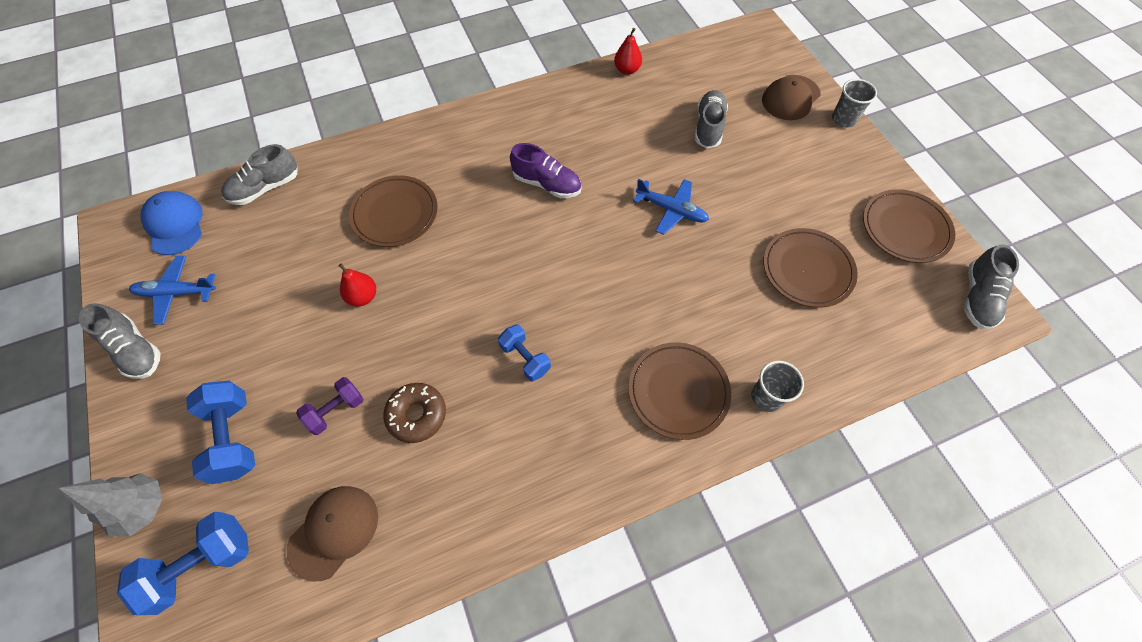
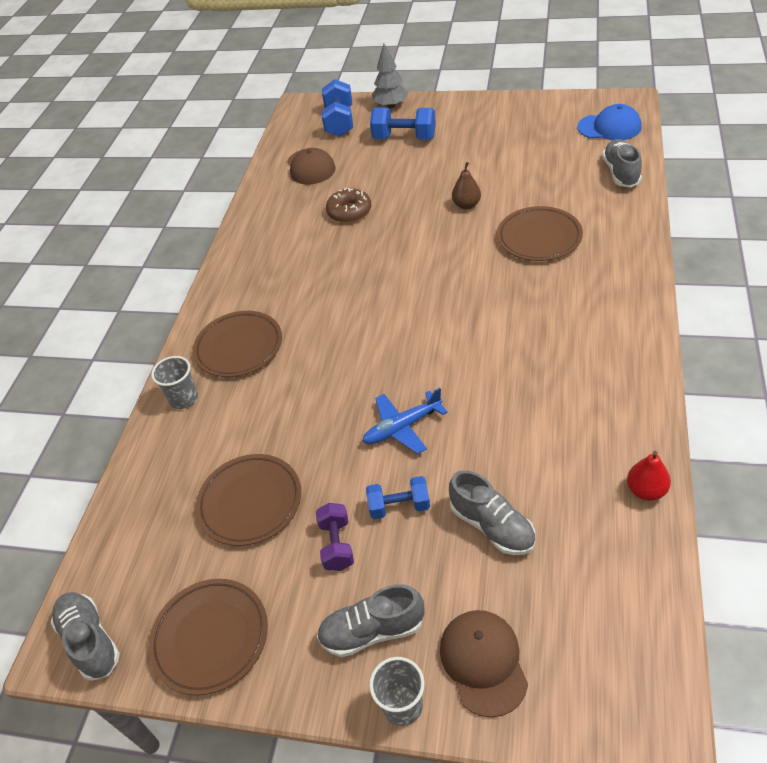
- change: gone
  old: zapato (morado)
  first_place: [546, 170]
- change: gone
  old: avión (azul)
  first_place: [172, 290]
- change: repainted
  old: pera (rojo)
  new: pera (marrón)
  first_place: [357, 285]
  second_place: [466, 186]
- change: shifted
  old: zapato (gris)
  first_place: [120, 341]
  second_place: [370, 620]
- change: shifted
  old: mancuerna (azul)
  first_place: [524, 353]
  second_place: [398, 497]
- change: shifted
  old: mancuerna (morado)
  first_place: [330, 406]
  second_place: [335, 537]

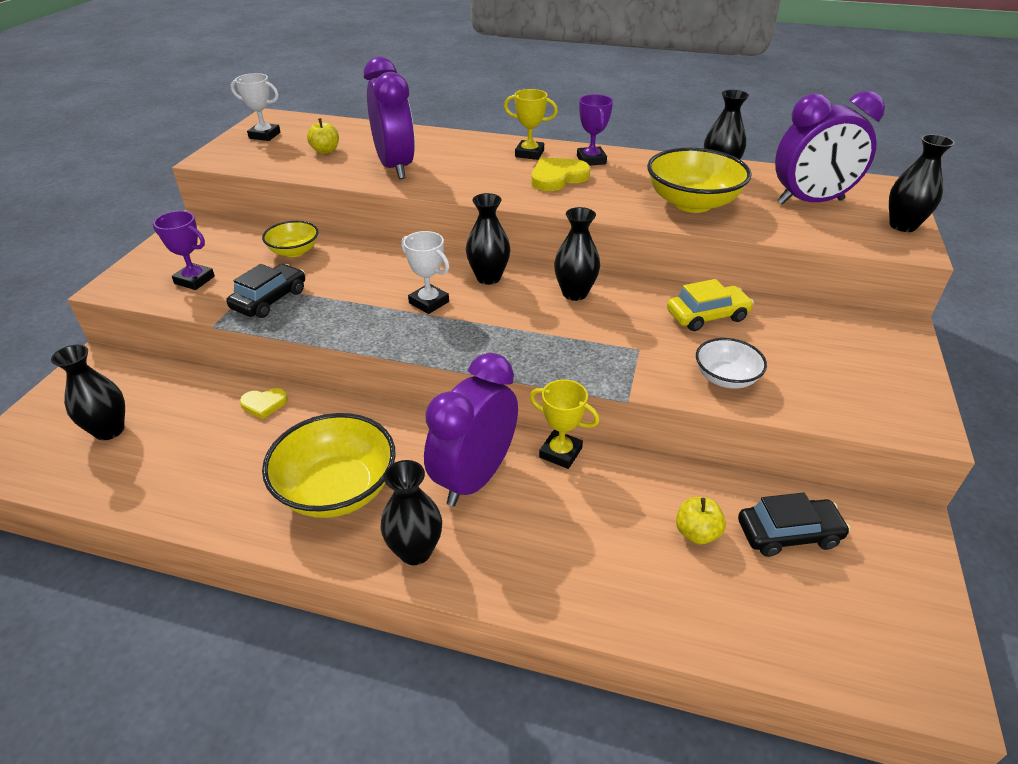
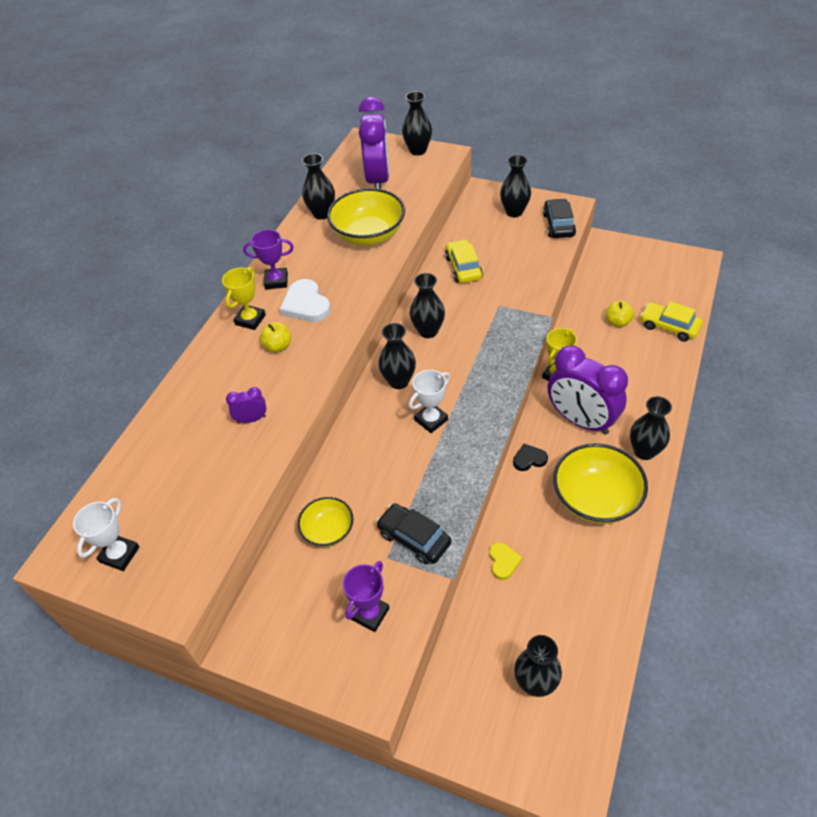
- change: scaled
  old: despertador (morado)
  first_place: [389, 118]
  second_place: [246, 405]
  factor: 0.43
- change: shifted
  old: manzana (amarillo)
  first_place: [323, 136]
  second_place: [275, 337]
- change: repainted
  old: corazón (amarillo)
  new: corazón (blanco)
  first_place: [560, 174]
  second_place: [305, 300]
- change: gone
  old: cuenco (blanco)
  first_place: [731, 363]
- change: shifted
  old: coche (negro)
  first_place: [794, 525]
  second_place: [559, 218]
- change: new
  new: florero (negro)
  second_place: [515, 186]
- change: new
  new: coche (amarillo)
  second_place: [671, 321]
- change: new
  new: corazón (negro)
  second_place: [530, 457]

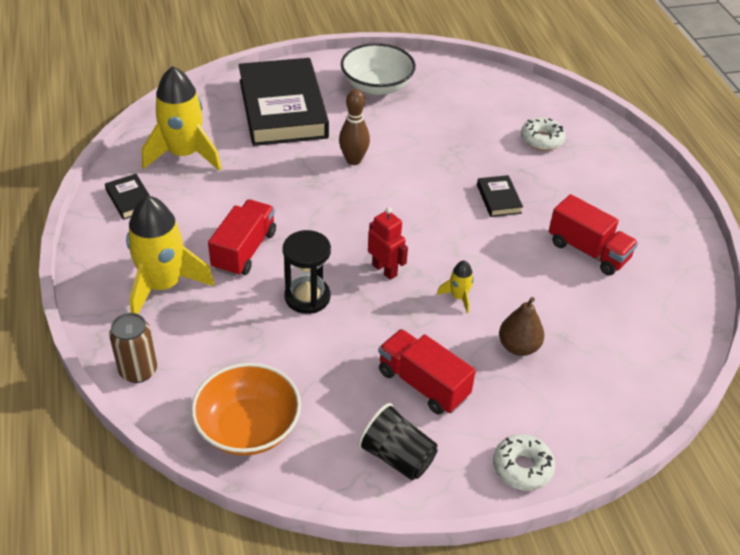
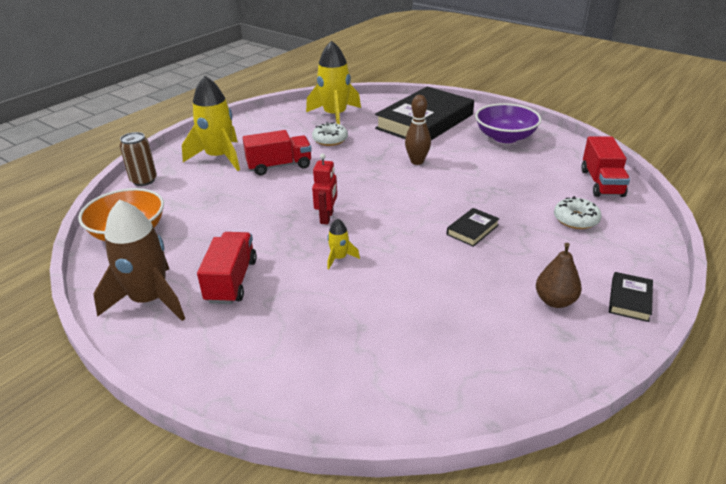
- change: repainted
  old: cuenco (blanco)
  new: cuenco (morado)
  first_place: [378, 69]
  second_place: [508, 123]
- change: shifted
  old: libro (negro)
  first_place: [127, 197]
  second_place: [631, 297]
- change: shifted
  old: camión (rojo)
  first_place: [593, 234]
  second_place: [605, 166]
- change: gone
  old: reloj de arena (negro)
  first_place: [307, 272]
- change: shifted
  old: pera (marrón)
  first_place: [521, 326]
  second_place: [559, 275]
- change: swapped
  old: vaso (negro)
  new: cohete (marrón)
  first_place: [398, 441]
  second_place: [139, 260]
- change: shifted
  old: rosquilla (blanco)
  first_place: [524, 462]
  second_place: [330, 134]

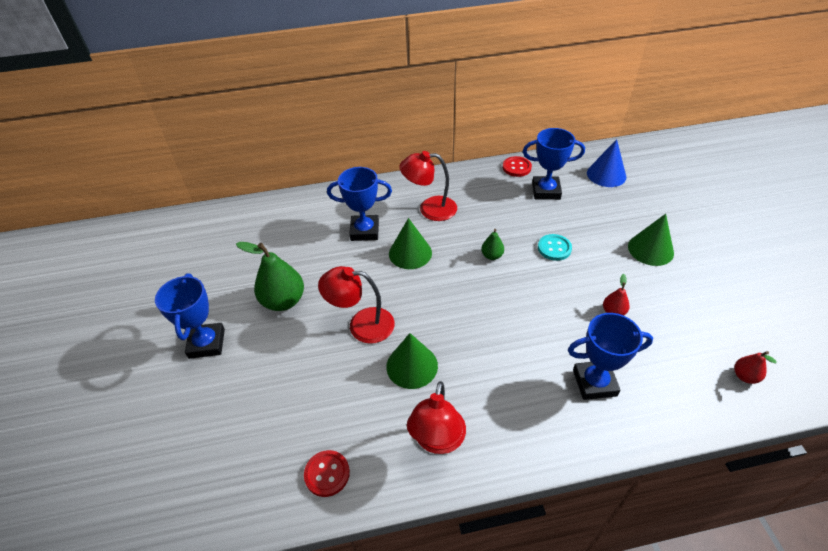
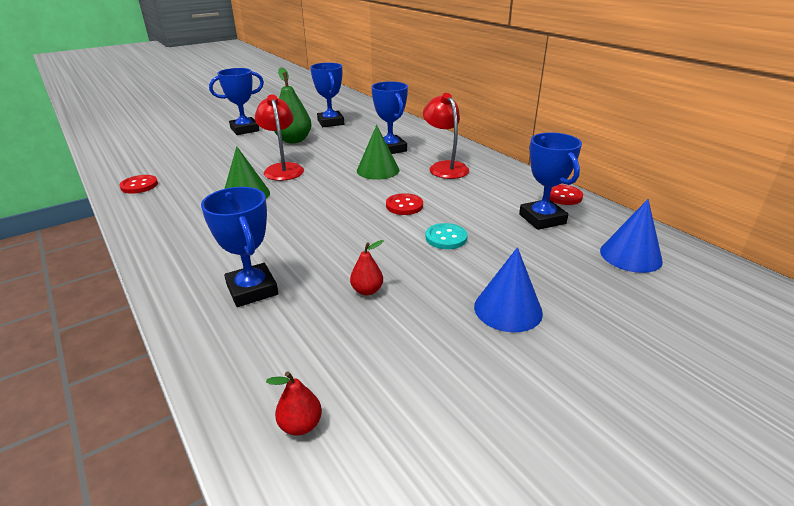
- change: repainted
  old: cono (verde)
  new: cono (azul)
  first_place: [651, 240]
  second_place: [508, 289]
- change: swapped
  old: pera (verde)
  new: botón (rojo)
  first_place: [492, 244]
  second_place: [404, 204]
- change: gone
  old: lámpara (rojo)
  first_place: [436, 417]
- change: new
  new: trofeo (azul)
  second_place: [327, 95]

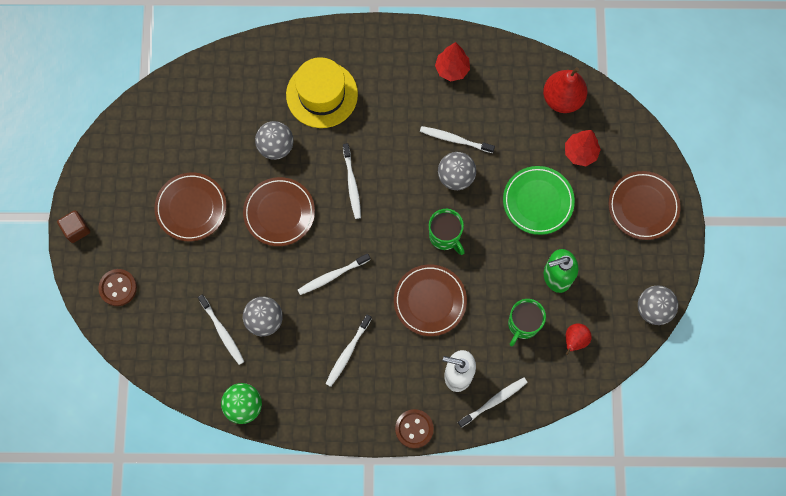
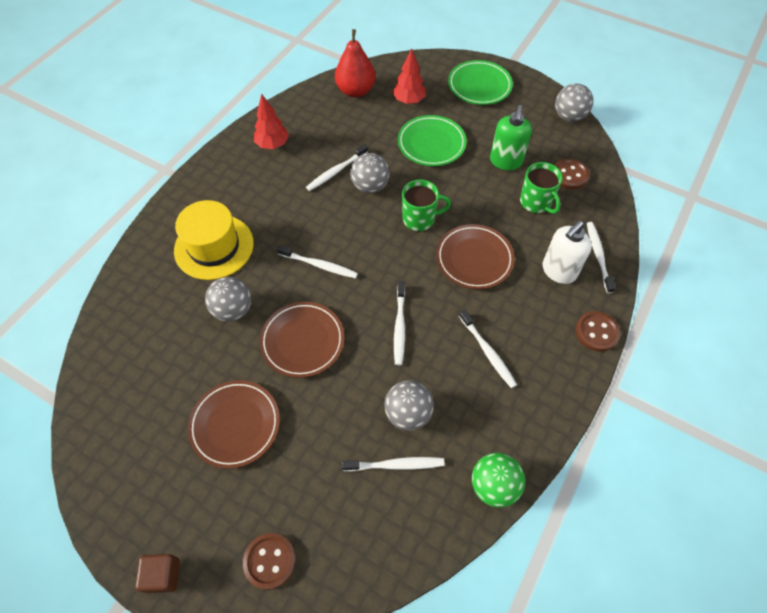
- change: repainted
  old: plato (marrón)
  new: plato (verde)
  first_place: [645, 205]
  second_place: [480, 82]
- change: swapped
  old: pera (rojo)
  new: botón (marrón)
  first_place: [579, 339]
  second_place: [572, 174]

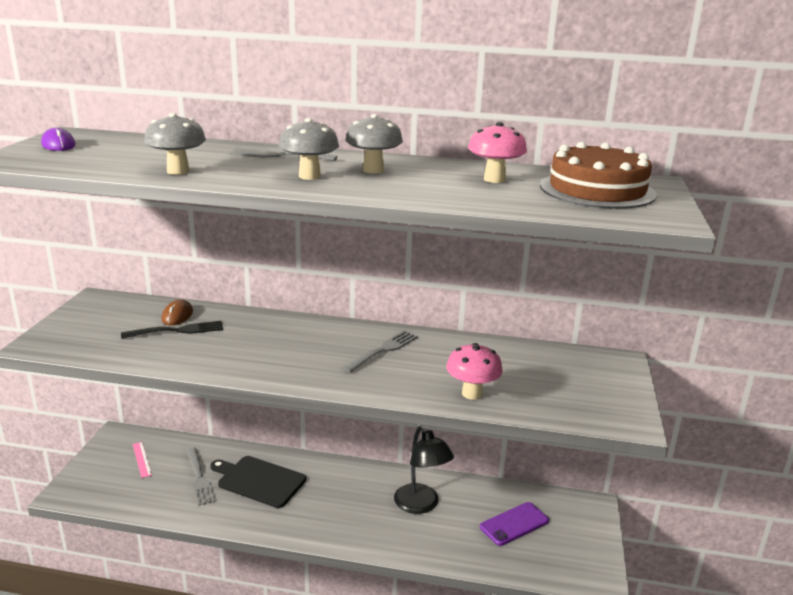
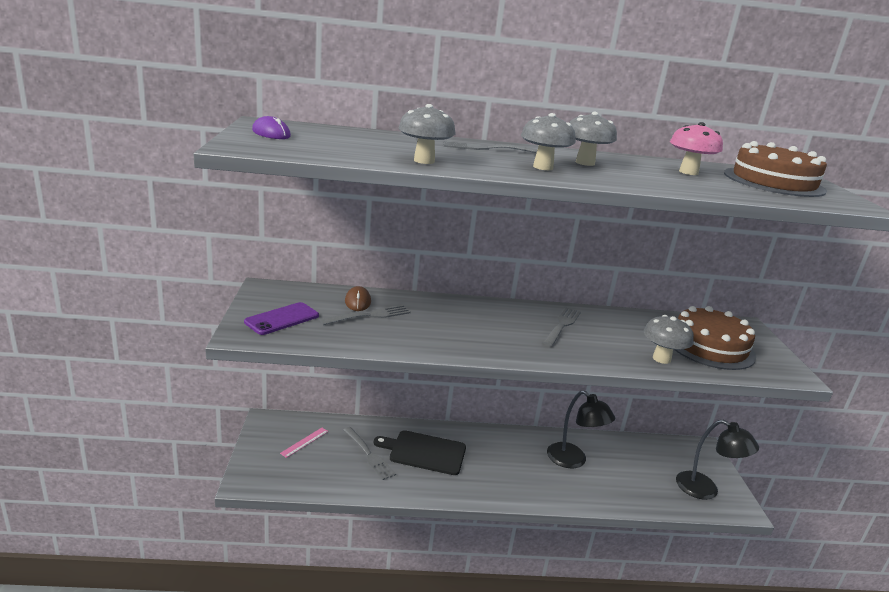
- change: repainted
  old: tenedor (negro)
  new: tenedor (gris)
  first_place: [172, 330]
  second_place: [365, 315]
- change: repainted
  old: seta (rosa)
  new: seta (gris)
  first_place: [474, 371]
  second_place: [668, 339]
- change: rotated
  old: regla (rosa)
  first_place: [142, 460]
  second_place: [304, 443]
  degrees: 75
- change: shifted
  old: móvil (morado)
  first_place: [514, 524]
  second_place: [281, 318]
- change: new
  new: tarta (marrón)
  second_place: [715, 338]
- change: new
  new: lámpara (negro)
  second_place: [717, 460]

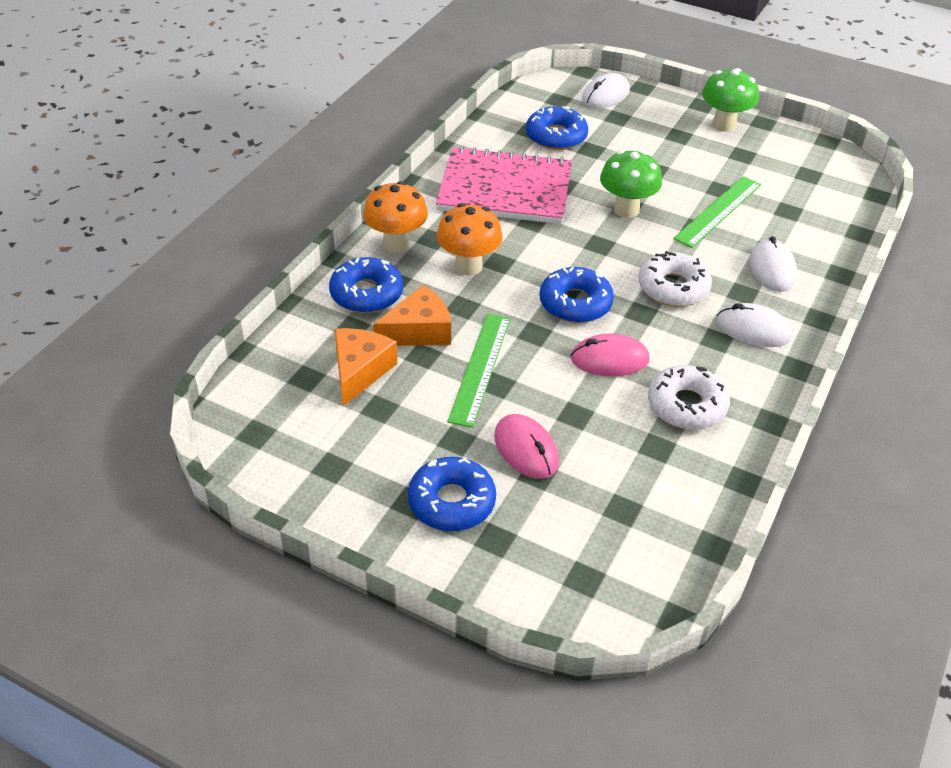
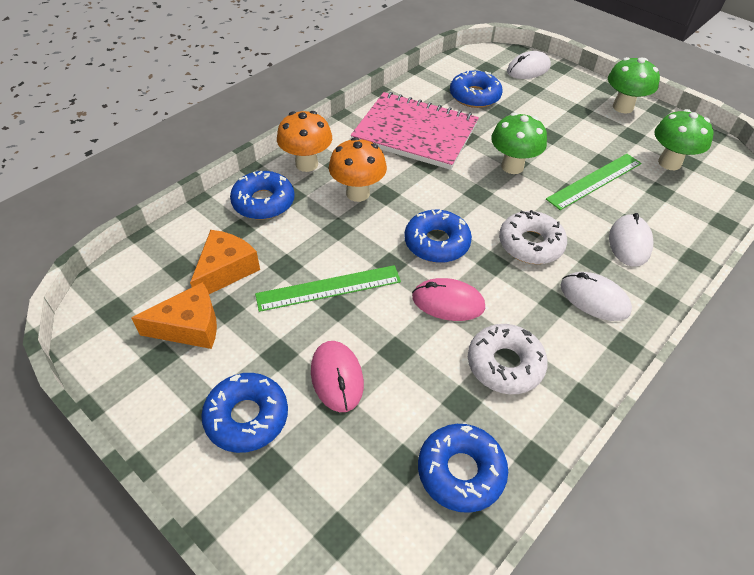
- change: shifted
  old: queso (naranja)
  first_place: [412, 315]
  second_place: [174, 315]
- change: rotated
  old: regla (verde)
  first_place: [479, 371]
  second_place: [328, 288]
  degrees: 45
- change: new
  new: seta (verde)
  second_place: [684, 139]
- change: new
  new: rosquilla (azul)
  second_place: [463, 468]

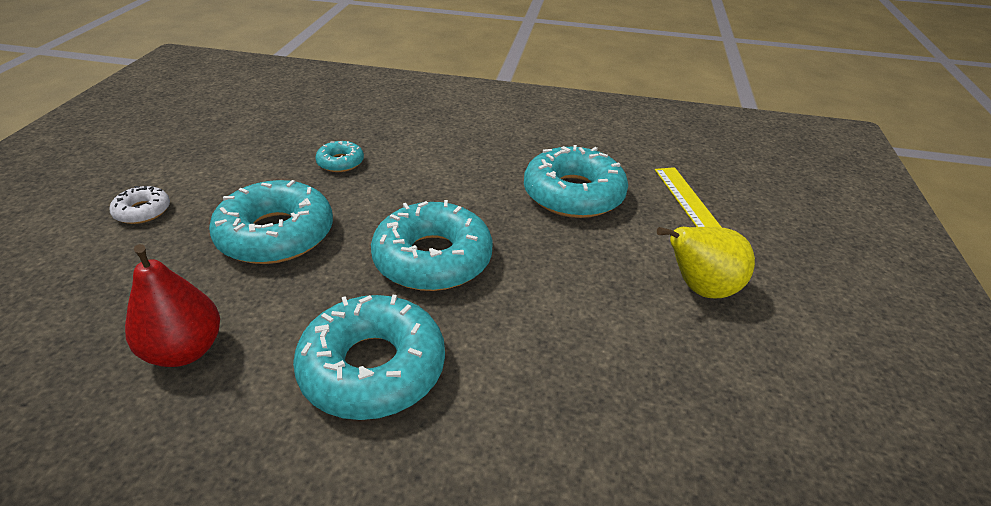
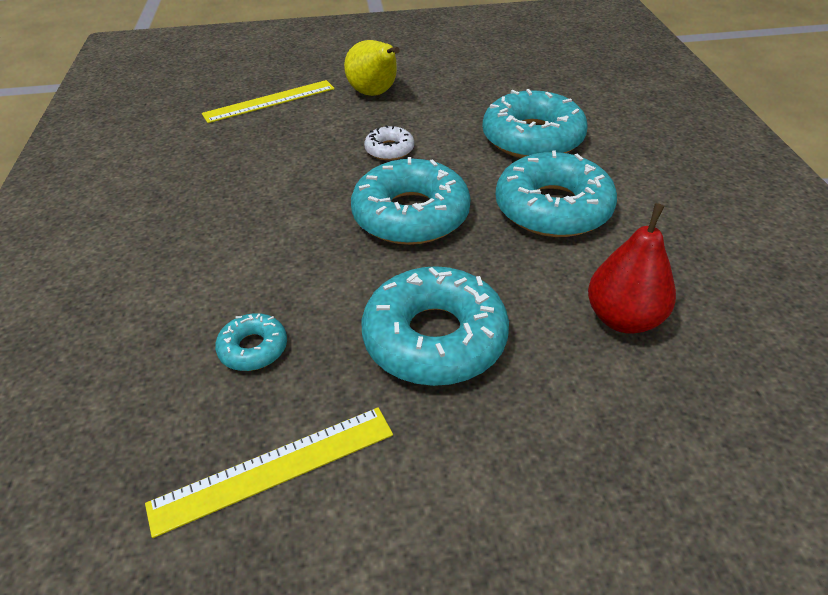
- change: shifted
  old: rosquilla (turquesa)
  first_place: [576, 181]
  second_place: [535, 123]
- change: shifted
  old: rosquilla (blanco)
  first_place: [139, 205]
  second_place: [389, 142]
- change: new
  new: regla (amarillo)
  second_place: [269, 472]

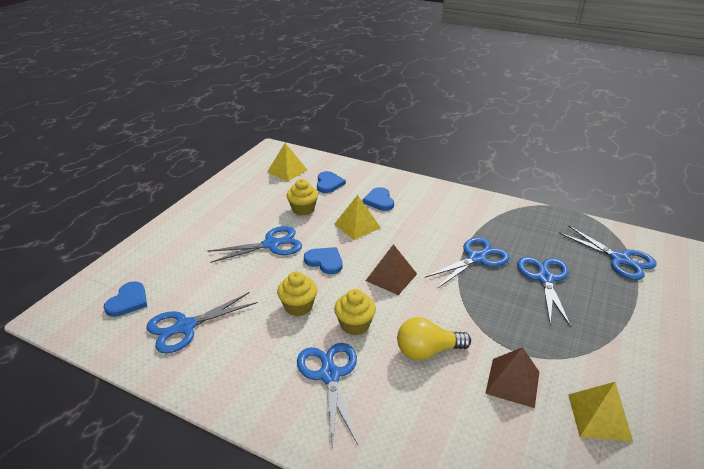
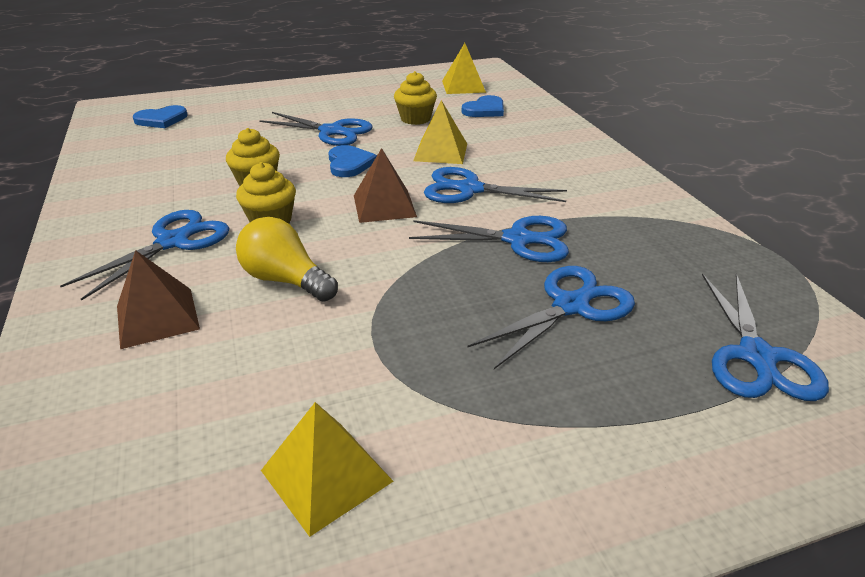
- change: gone
  old: corazón (azul)
  first_place: [378, 199]
- change: shifted
  old: tijeras (azul)
  first_place: [202, 322]
  second_place: [495, 185]
- change: shifted
  old: pirámide (marrón)
  first_place: [512, 377]
  second_place: [158, 299]

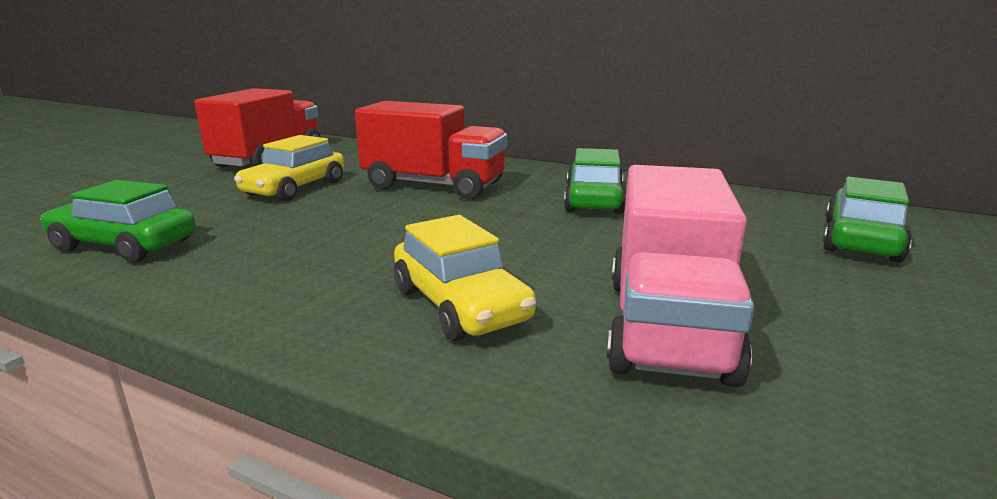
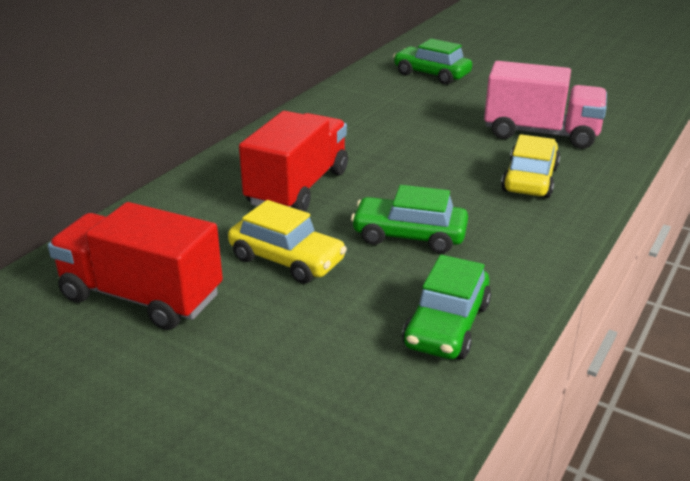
- change: shifted
  old: coche (verde)
  first_place: [595, 181]
  second_place: [409, 219]
- change: rotated
  old: coche (amarillo)
  first_place: [465, 278]
  second_place: [530, 166]
  degrees: -45

